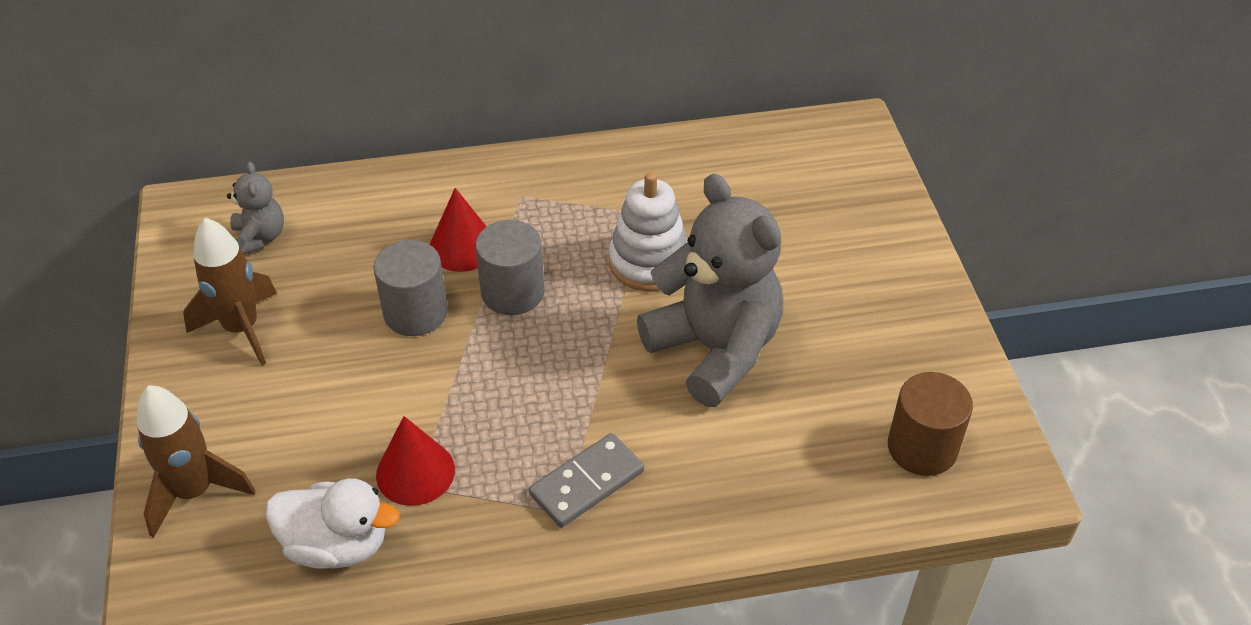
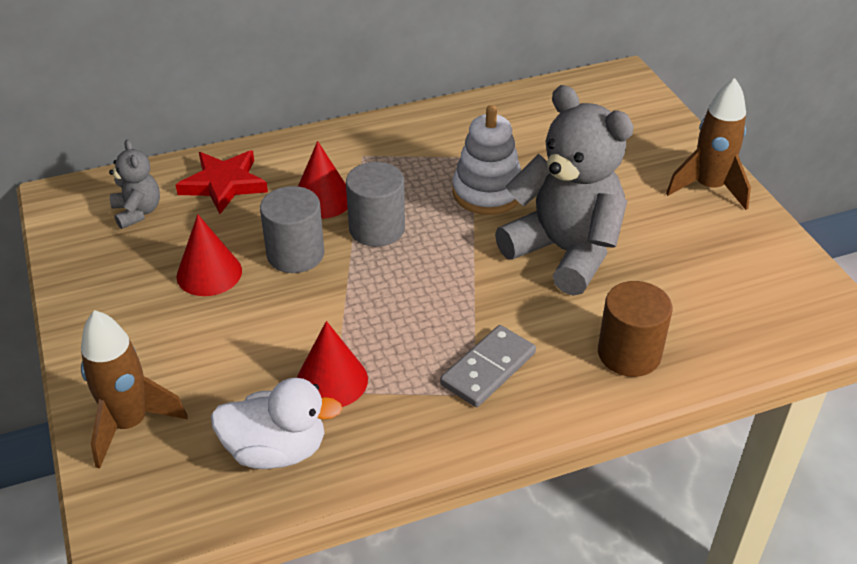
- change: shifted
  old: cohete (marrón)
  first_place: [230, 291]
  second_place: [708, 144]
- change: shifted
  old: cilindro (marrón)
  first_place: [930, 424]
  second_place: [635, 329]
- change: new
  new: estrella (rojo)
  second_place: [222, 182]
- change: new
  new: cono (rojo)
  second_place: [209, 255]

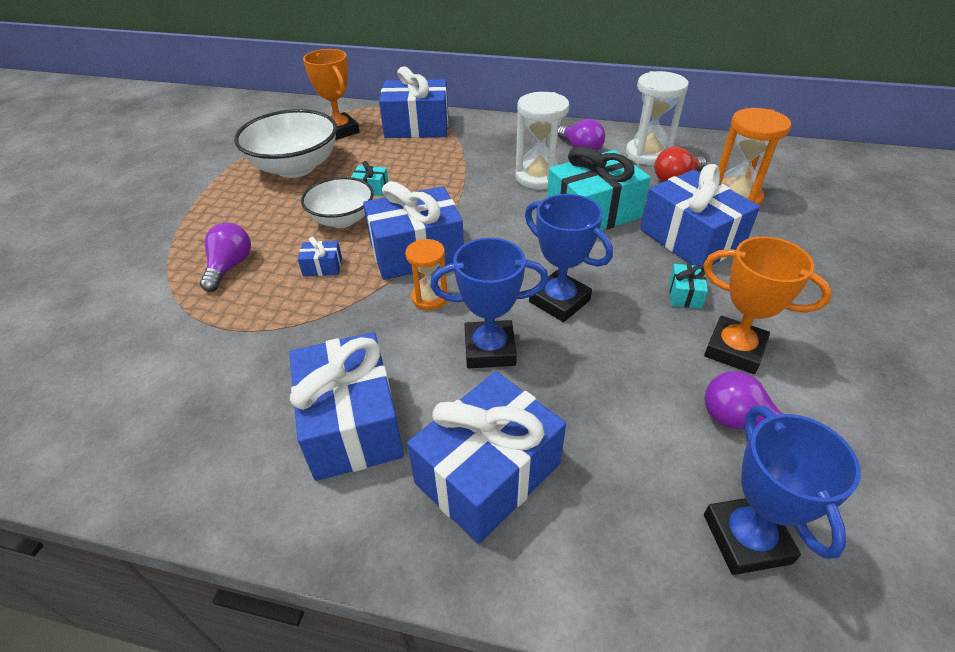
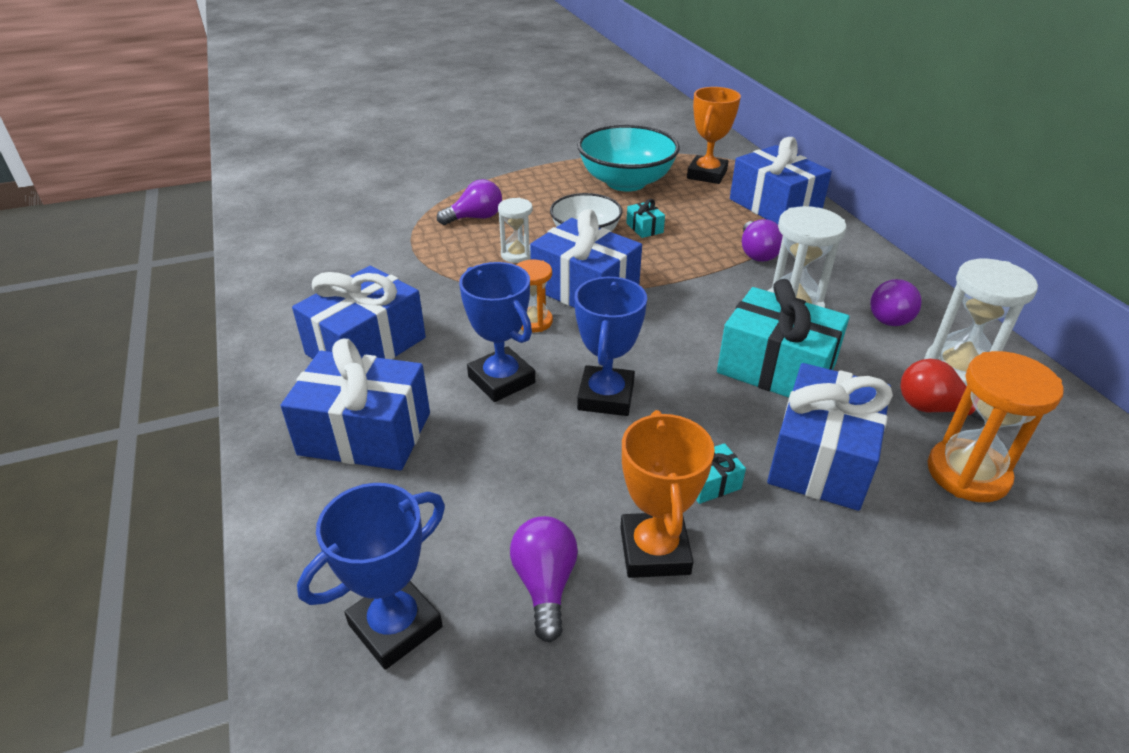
- change: repainted
  old: cuenco (blanco)
  new: cuenco (turquesa)
  first_place: [285, 143]
  second_place: [628, 158]
- change: swapped
  old: regalo (azul)
  new: reloj de arena (blanco)
  first_place: [320, 256]
  second_place: [515, 230]
- change: new
  new: bombilla (morado)
  second_place: [762, 240]

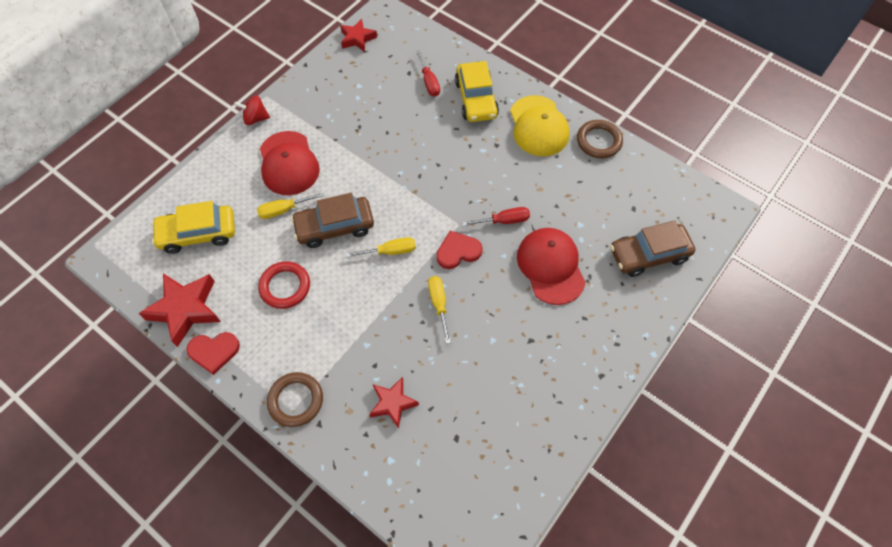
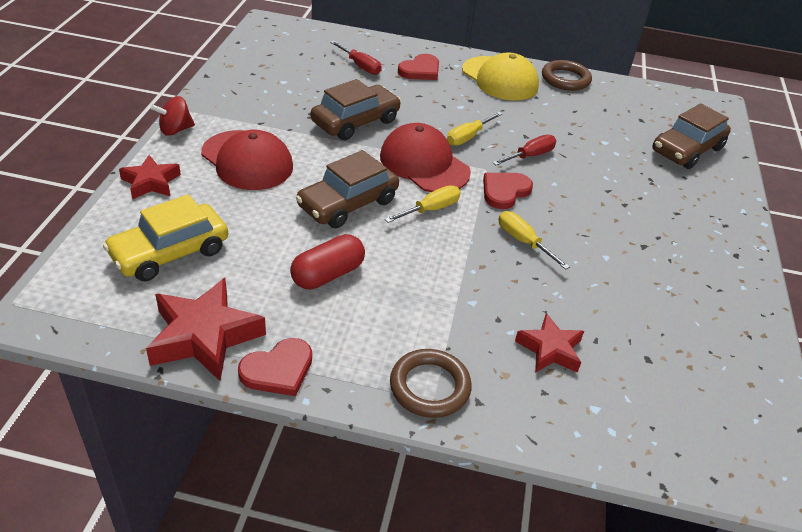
- change: shifted
  old: estrella (rojo)
  first_place: [358, 35]
  second_place: [150, 177]
- change: swapped
  old: coche (amarillo)
  new: corazón (rojo)
  first_place: [477, 91]
  second_place: [418, 67]
- change: shifted
  old: destornillador (amarillo)
  first_place: [290, 205]
  second_place: [474, 129]
- change: shifted
  old: gorra (rojo)
  first_place: [551, 266]
  second_place: [425, 157]
- change: swapped
  old: anillo (rojo)
  new: cápsula (rojo)
  first_place: [284, 285]
  second_place: [327, 261]
- change: new
  new: coche (marrón)
  second_place: [356, 109]

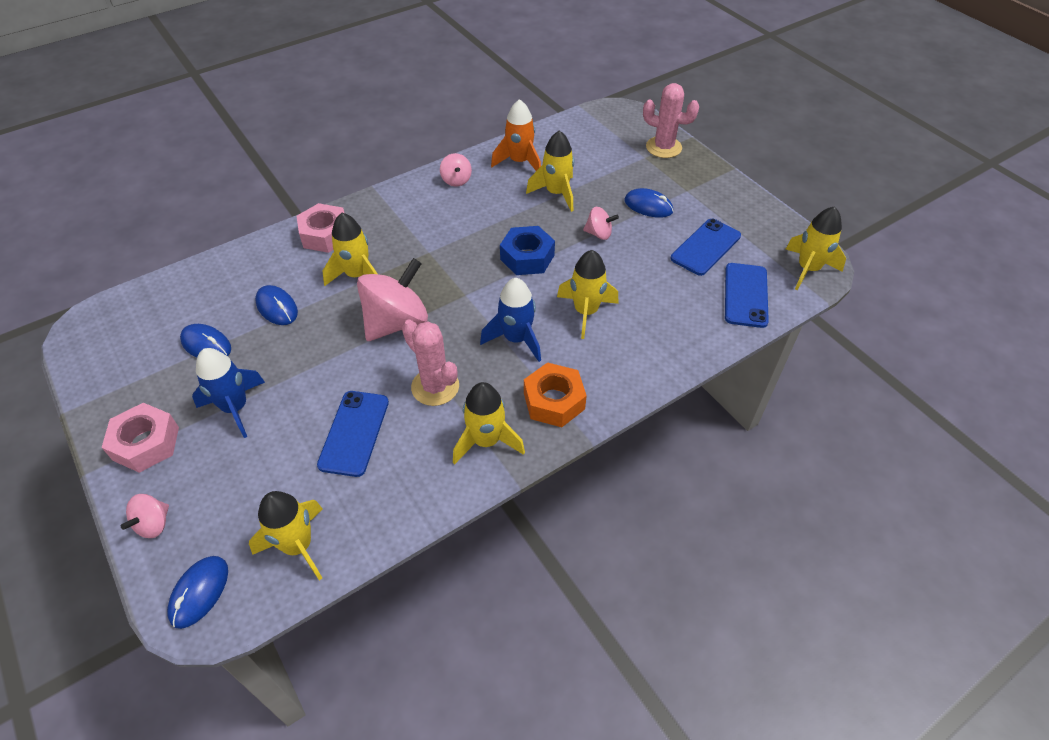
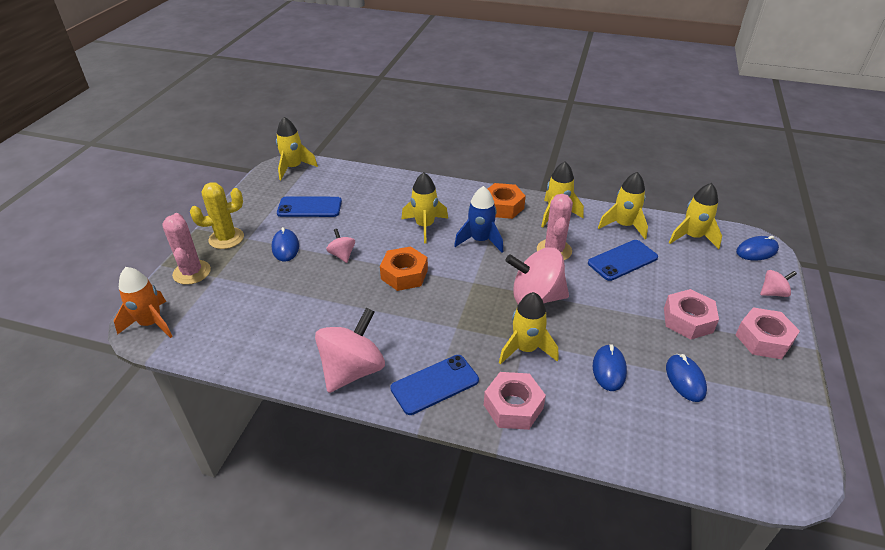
- change: shifted
  old: cohete (naranja)
  first_place: [516, 135]
  second_place: [143, 302]
- change: shifted
  old: cohete (amarillo)
  first_place: [550, 171]
  second_place: [623, 205]
- change: scaled
  old: peonza (rosa)
  first_place: [456, 170]
  second_place: [350, 350]
  factor: 2.05
- change: repainted
  old: tuerca (azul)
  new: tuerca (naranja)
  first_place: [527, 250]
  second_place: [404, 268]
- change: shifted
  old: móvil (azul)
  first_place: [747, 295]
  second_place: [434, 385]
- change: swapped
  old: cohete (azul)
  new: tuerca (rosa)
  first_place: [228, 393]
  second_place: [691, 314]
- change: new
  new: cactus (amarillo)
  second_place: [217, 215]

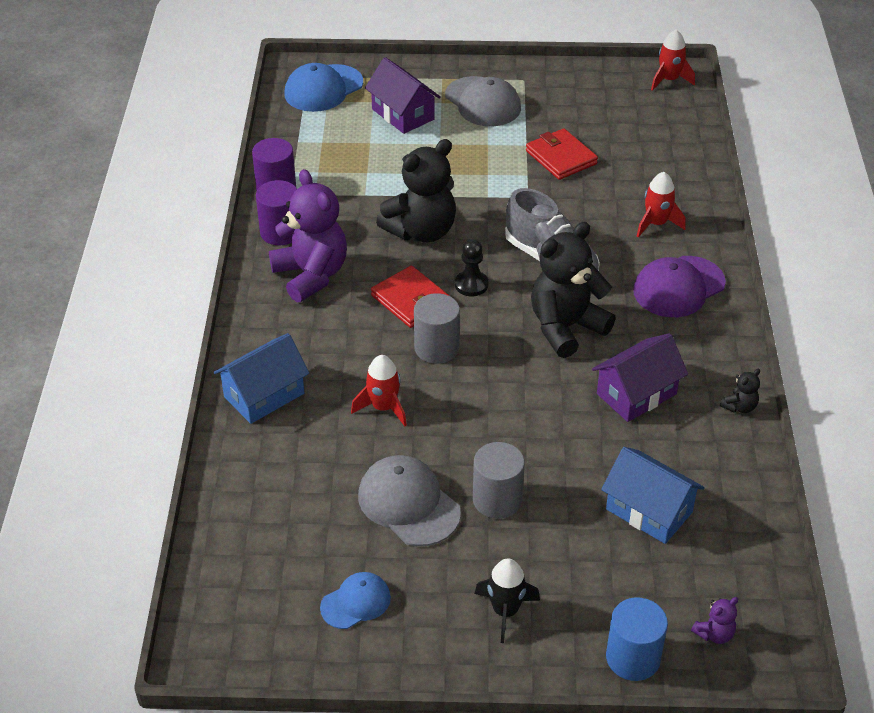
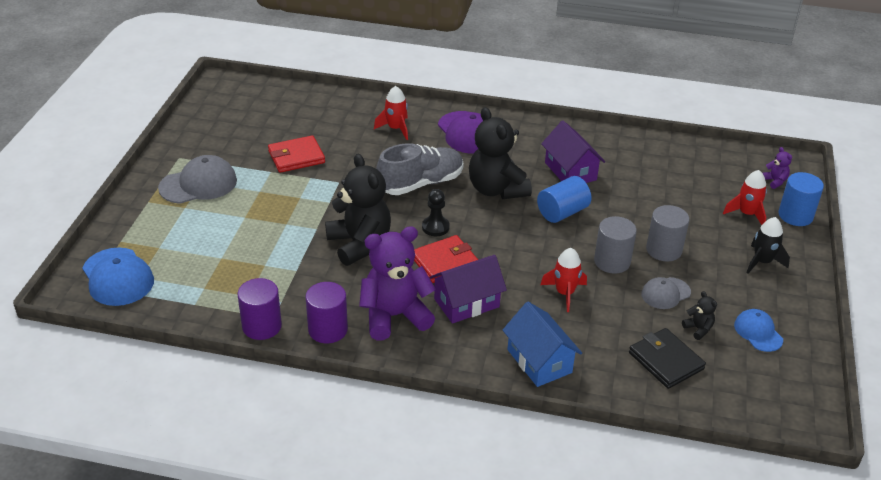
- change: shifted
  old: cohete (rojo)
  first_place: [673, 60]
  second_place: [745, 197]
- change: shifted
  old: casa (morado)
  first_place: [403, 95]
  second_place: [468, 289]
- change: shifted
  old: cilindro (gris)
  first_place: [437, 328]
  second_place: [615, 245]
- change: shifted
  old: osito (negro)
  first_place: [740, 390]
  second_place: [699, 315]
- change: gone
  old: casa (azul)
  first_place: [653, 495]
- change: scaled
  old: gorra (gris)
  first_place: [409, 500]
  second_place: [666, 293]
  factor: 0.61
- change: new
  new: cilindro (azul)
  second_place: [564, 199]
- change: new
  new: cartera (negro)
  second_place: [667, 358]

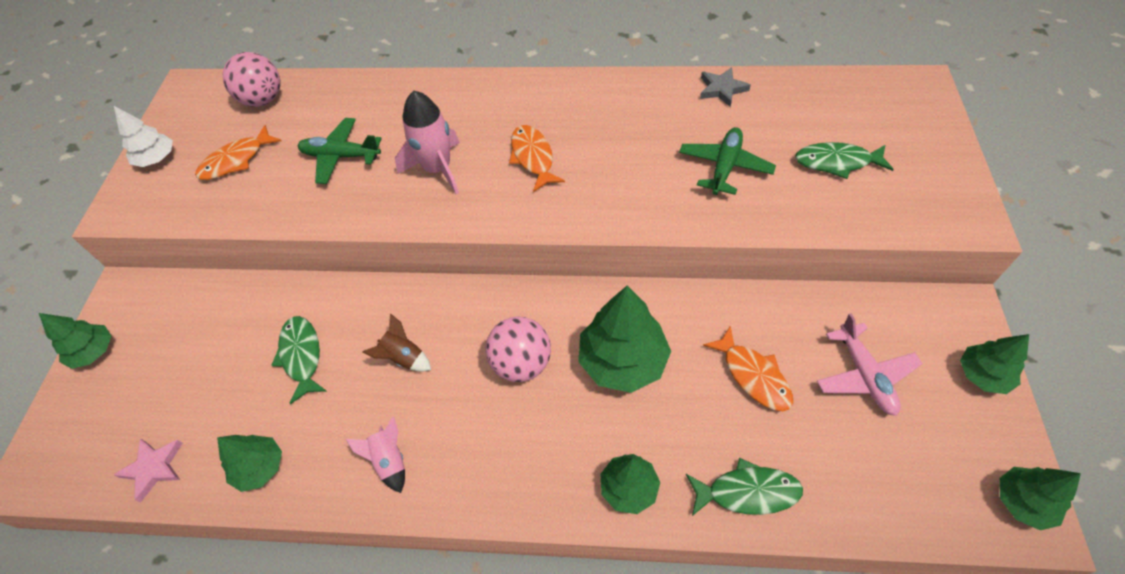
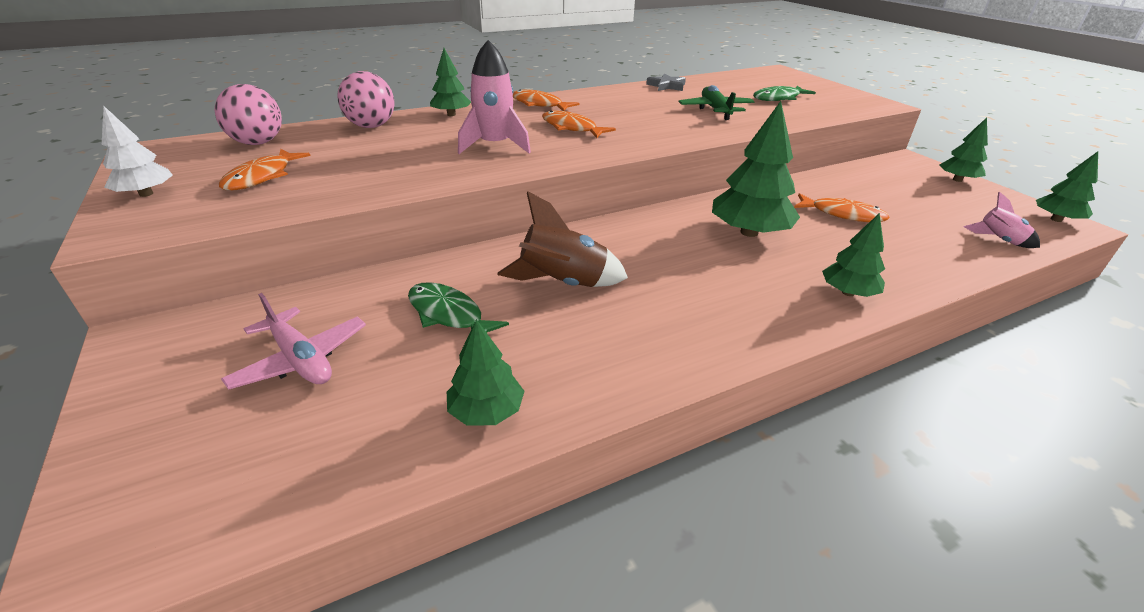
- change: gone
  old: avión (verde)
  first_place: [340, 151]
- change: shifted
  old: árbol (verde)
  first_place: [75, 341]
  second_place: [450, 82]
- change: shifted
  old: avión (rosa)
  first_place: [869, 364]
  second_place: [293, 341]
- change: scaled
  old: cohete (marrón)
  first_place: [396, 343]
  second_place: [562, 239]
  factor: 1.72
- change: shifted
  old: pelota (rosa)
  first_place: [518, 349]
  second_place: [365, 99]
- change: shifted
  old: cohete (rosa)
  first_place: [375, 455]
  second_place: [1002, 220]
- change: gone
  old: estrella (rosa)
  first_place: [148, 471]
- change: gone
  old: pez (verde)
  first_place: [744, 487]
- change: new
  new: pez (naranja)
  second_place: [546, 100]

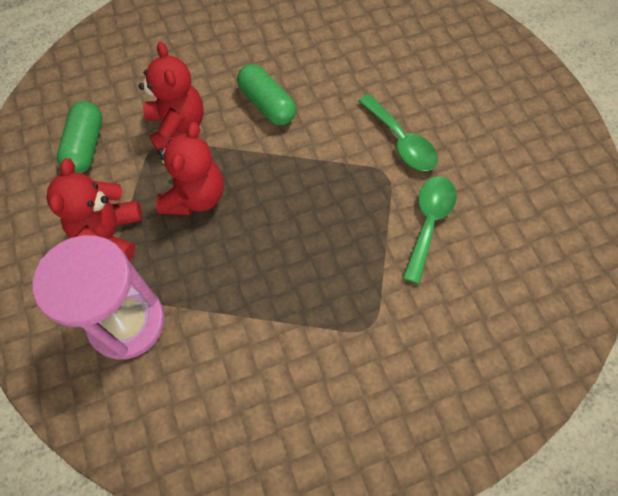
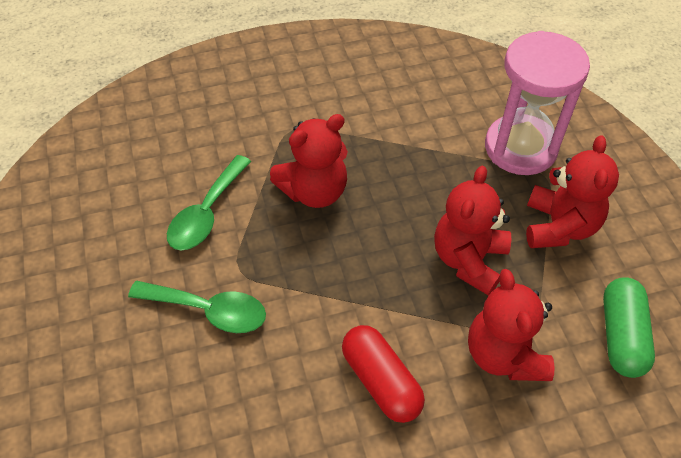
- change: repainted
  old: cápsula (verde)
  new: cápsula (rojo)
  first_place: [266, 94]
  second_place: [383, 374]
- change: rotated
  old: cuchara (verde)
  first_place: [398, 132]
  second_place: [197, 307]
  degrees: 135
- change: new
  new: osito (rojo)
  second_place: [309, 161]

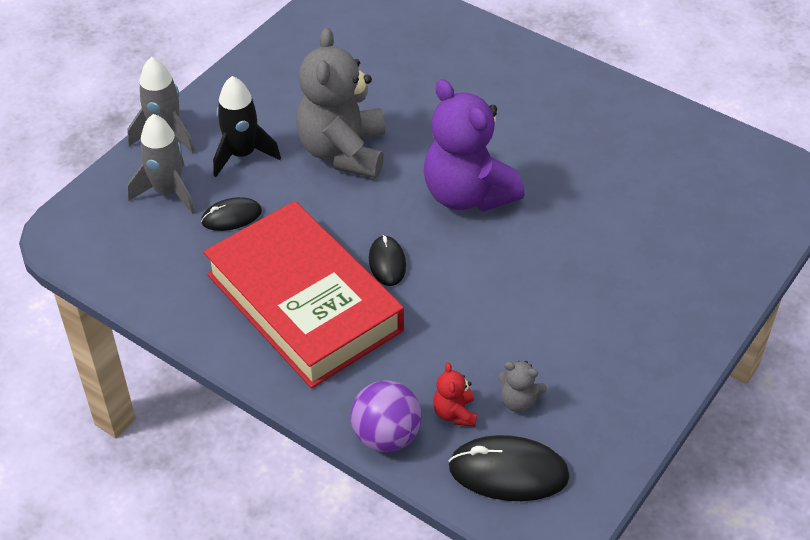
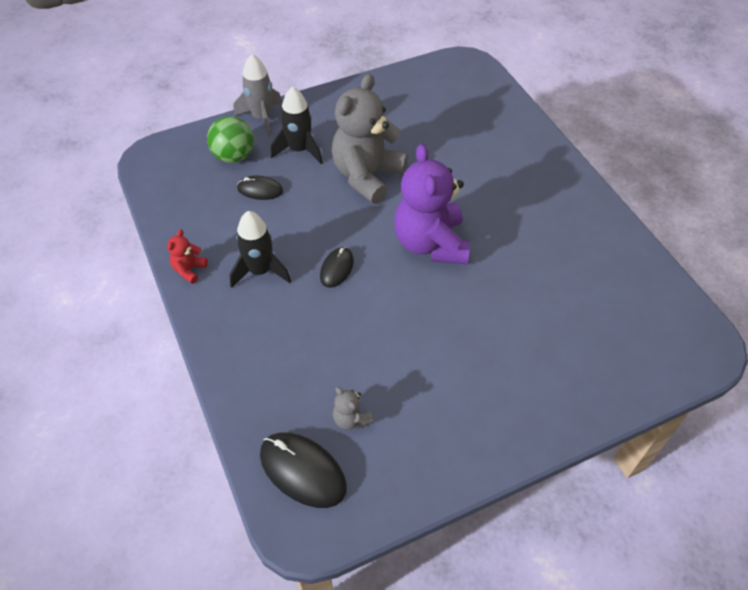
- change: swapped
  old: cohete (gris)
  new: pelota (verde)
  first_place: [161, 164]
  second_place: [230, 139]
- change: swapped
  old: libro (rojo)
  new: cohete (negro)
  first_place: [303, 294]
  second_place: [260, 249]
- change: shifted
  old: osito (rojo)
  first_place: [455, 394]
  second_place: [187, 256]
- change: gone
  old: pelota (morado)
  first_place: [386, 416]

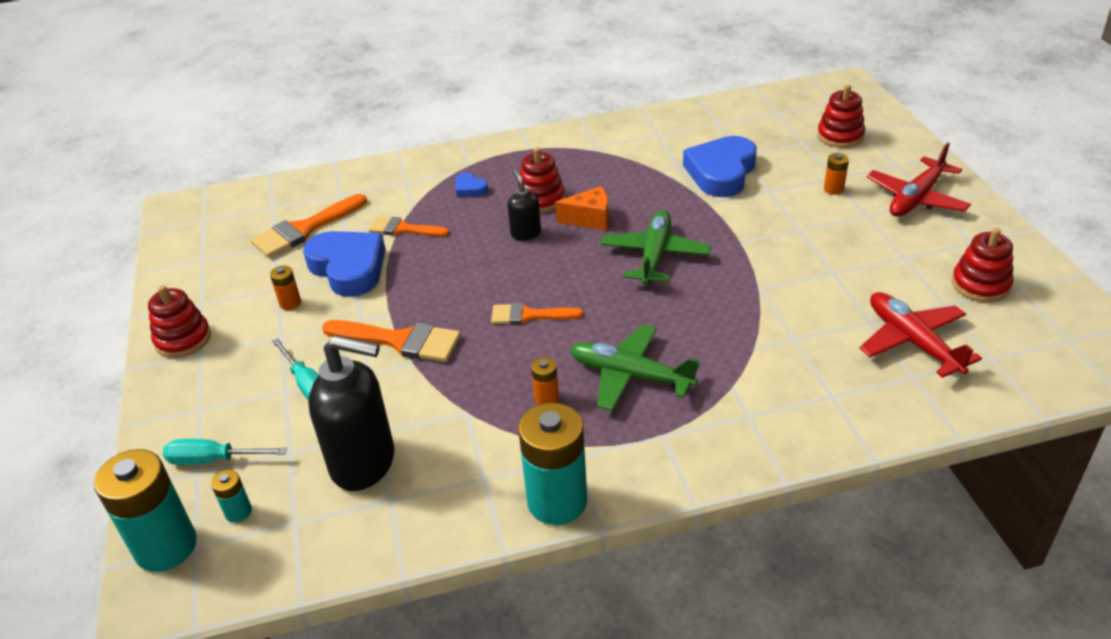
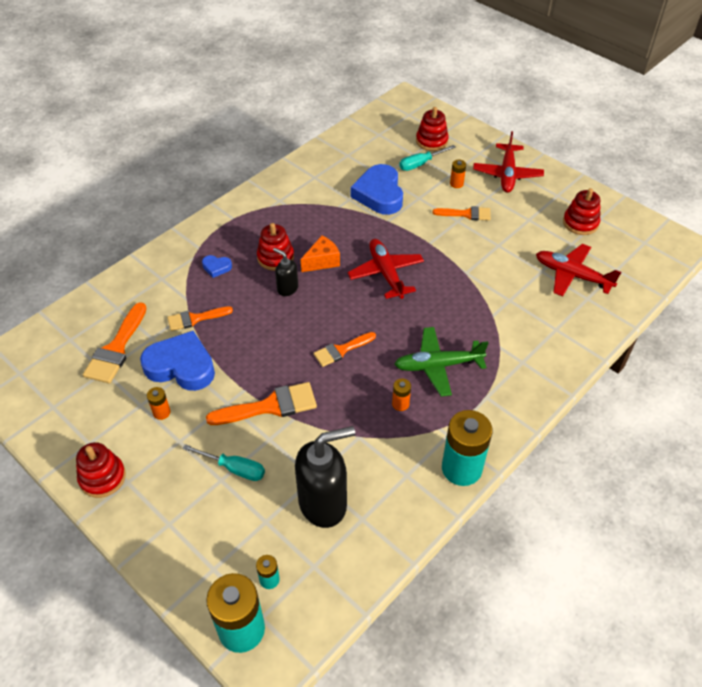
- change: repainted
  old: avión (verde)
  new: avión (rojo)
  first_place: [656, 247]
  second_place: [385, 269]
- change: shifted
  old: destornillador (turquesa)
  first_place: [225, 452]
  second_place: [427, 158]
- change: new
  new: pincel (naranja)
  second_place: [462, 213]

